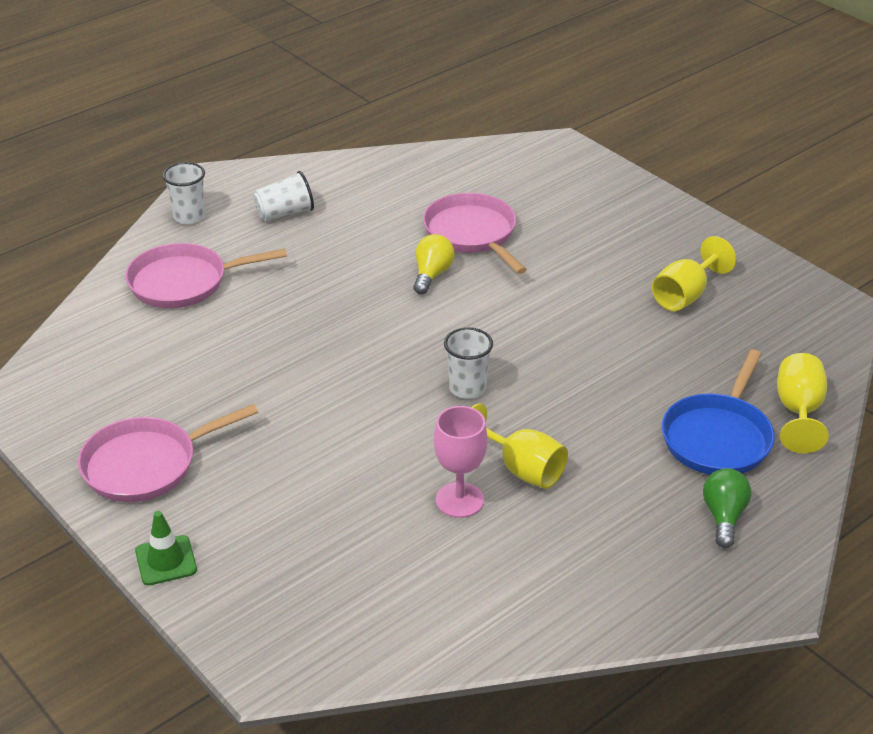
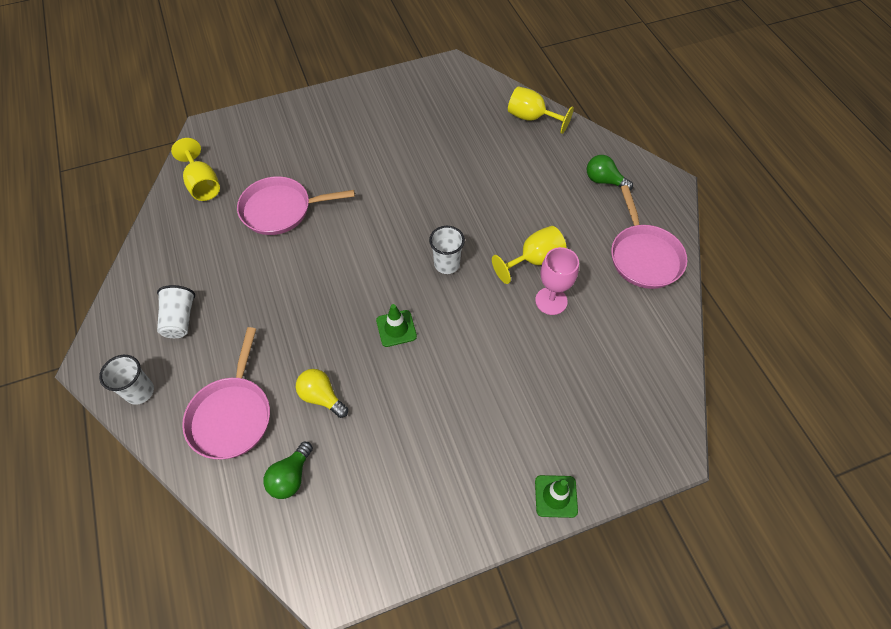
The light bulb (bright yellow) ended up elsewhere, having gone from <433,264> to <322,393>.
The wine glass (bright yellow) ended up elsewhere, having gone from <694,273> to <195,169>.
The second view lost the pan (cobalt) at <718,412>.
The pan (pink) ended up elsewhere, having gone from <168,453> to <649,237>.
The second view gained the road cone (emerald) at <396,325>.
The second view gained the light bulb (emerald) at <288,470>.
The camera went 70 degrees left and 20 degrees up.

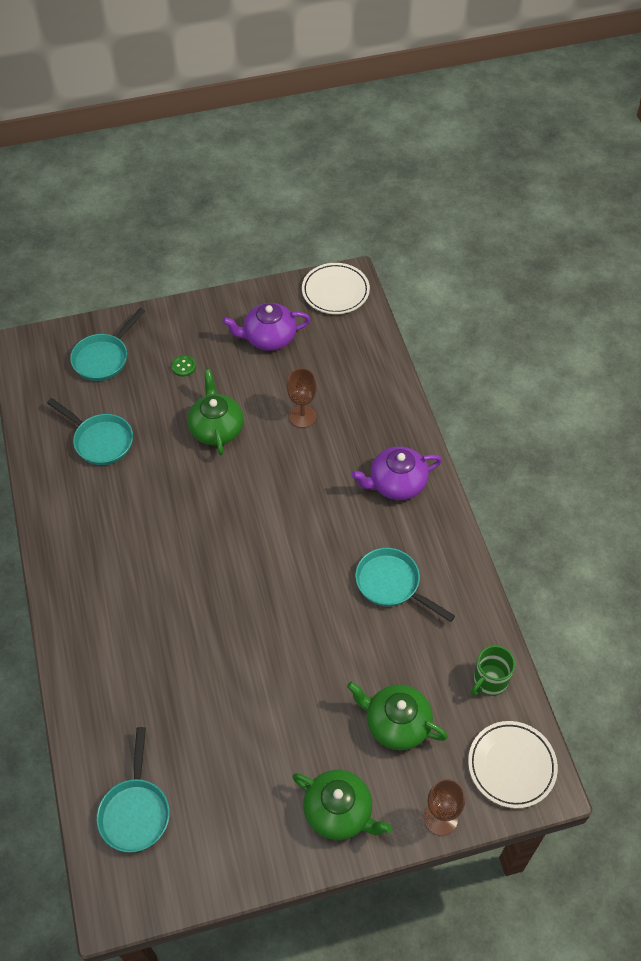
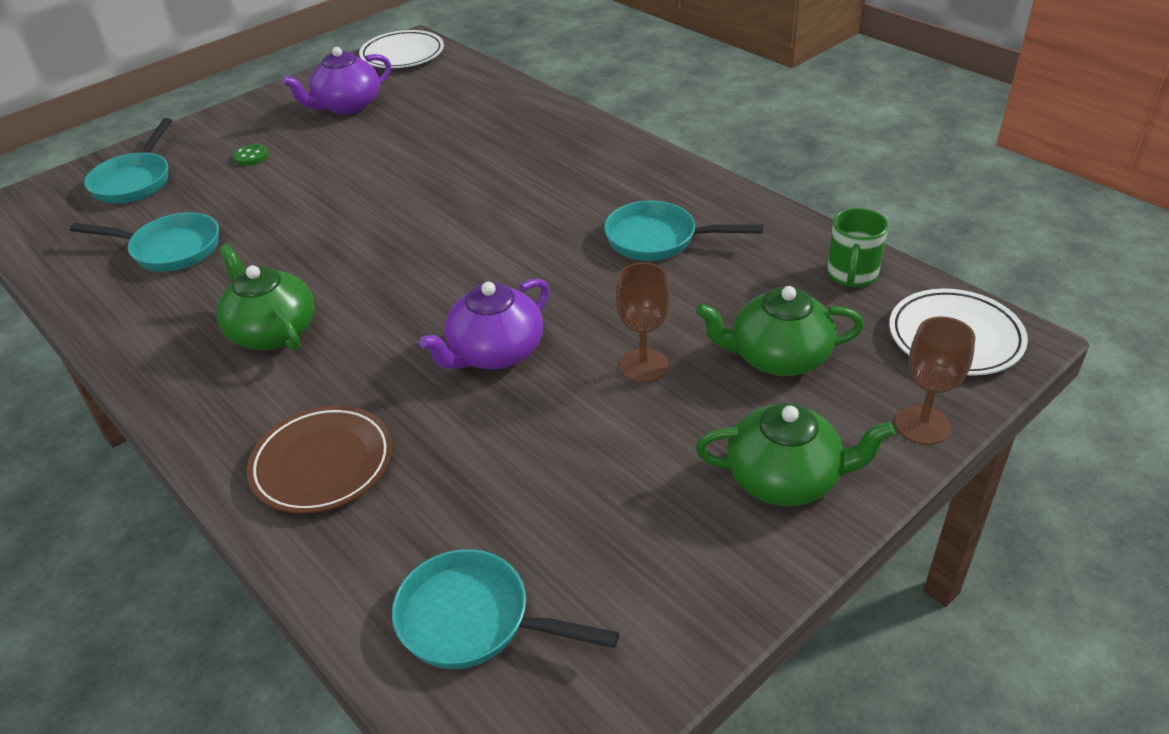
The wine glass (brown) ended up elsewhere, having gone from <302,398> to <643,323>.
The china teapot (emerald) ended up elsewhere, having gone from <215,412> to <265,297>.
The china teapot (violet) ended up elsewhere, having gone from <396,473> to <484,323>.
The pan (aqua) at <133,789> ended up facing another way, 135 degrees clockwise from before.
The second view gained the dinner plate (brown) at <319,459>.
The camera went 25 degrees left and 15 degrees down.

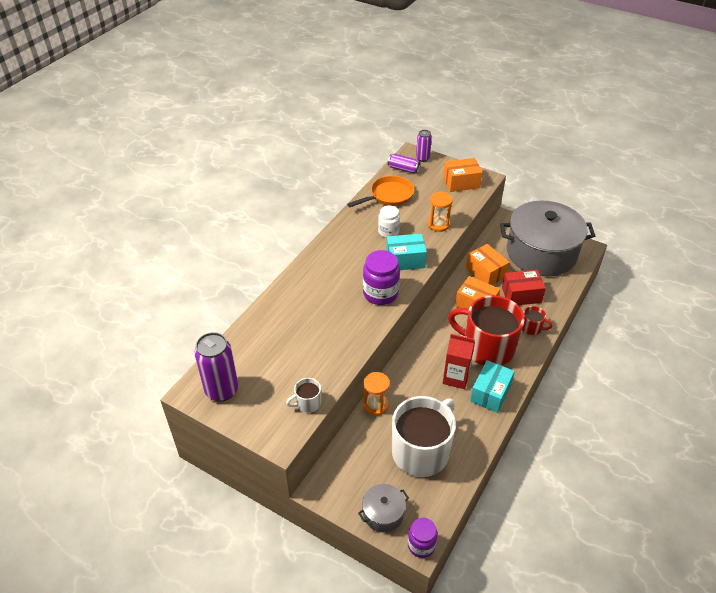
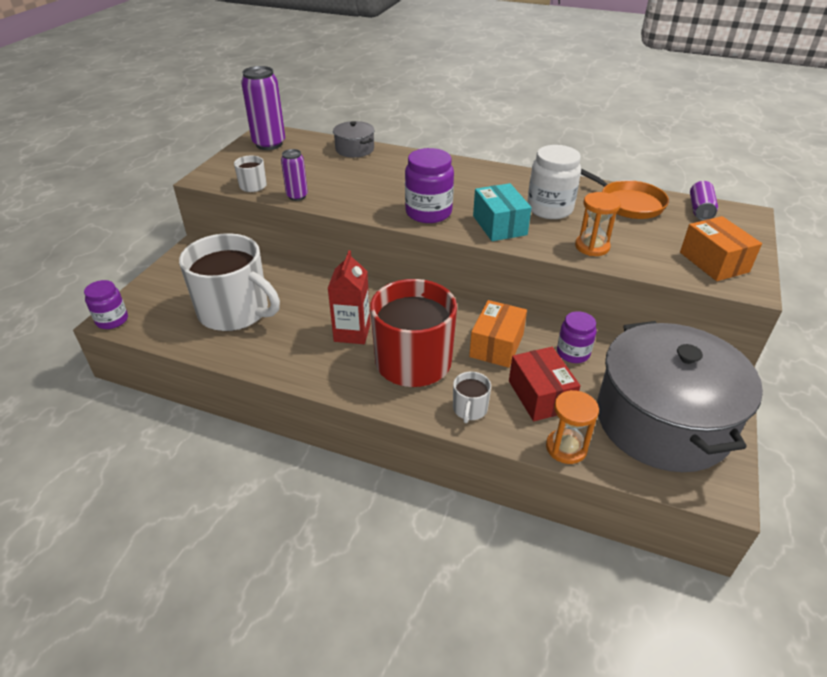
The soda can (violet) ended up elsewhere, having gone from <424,146> to <294,175>.
The size of the jam jar (pure white) at <389,222> changed by a factor of 1.55.
Where the parcel (orange) stood at <488,264>, the jam jar (violet) came to stand at <576,337>.
What was the tea mug (scarlet) at <537,320> turned into the tea mug (pure white) at <472,397>.
The second view lost the parcel (aqua) at <492,386>.
The sand timer (orange) ended up elsewhere, having gone from <376,394> to <572,427>.
The cooking pot (grey) ended up elsewhere, having gone from <383,508> to <353,139>.
The camera went 80 degrees right and 5 degrees down.

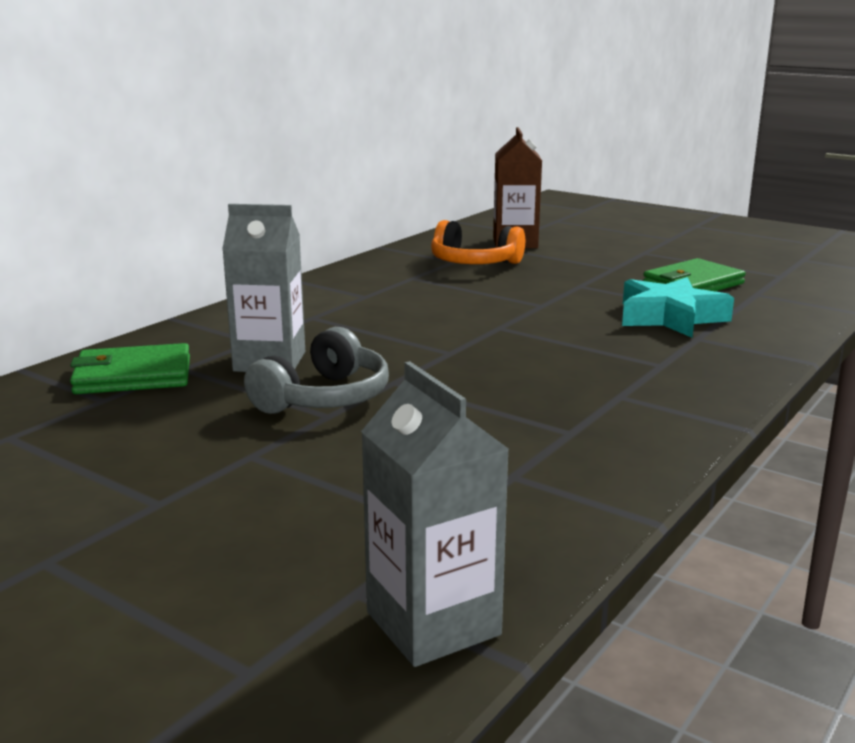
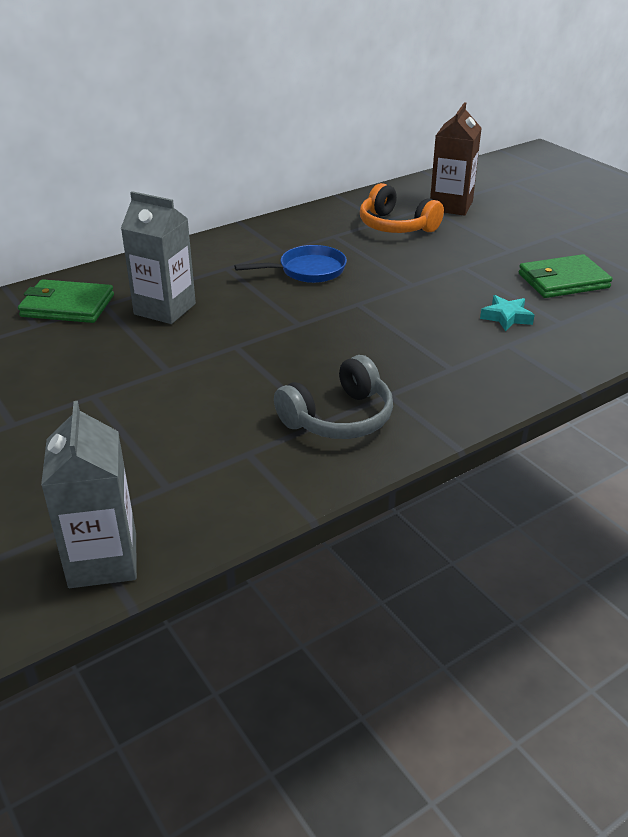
The size of the star shape (aqua) at <678,307> changed by a factor of 0.54.
The over-ear headphones (grey) ended up elsewhere, having gone from <316,370> to <333,397>.
The second view gained the pan (cobalt) at <290,264>.
The camera went 20 degrees right and 15 degrees up.

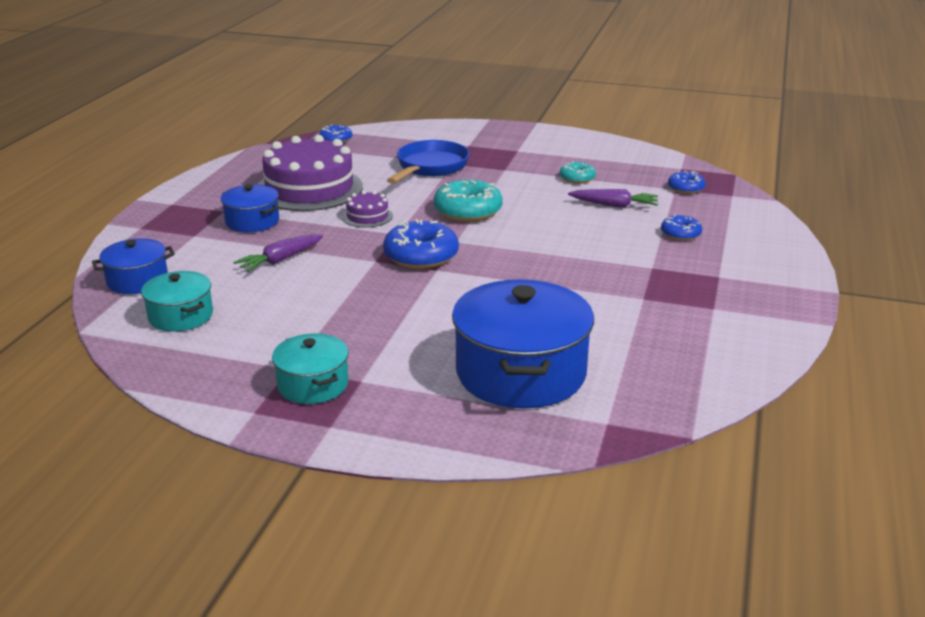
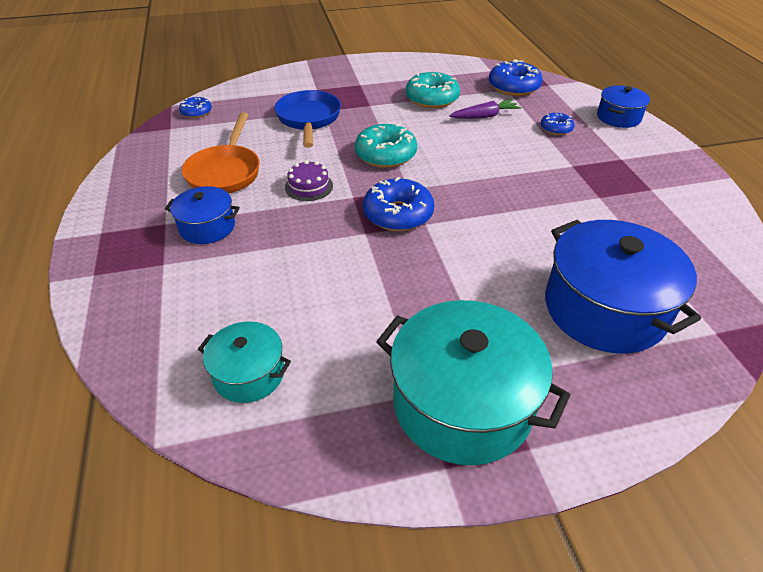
Where the gateau (violet) stood at <311,173>, the pan (orange) came to stand at <221,152>.
The size of the donut (aqua) at <578,172> changed by a factor of 1.78.
The size of the donut (cobalt) at <687,182> changed by a factor of 1.78.
The second view lost the toy carrot (violet) at <278,253>.
The cooking pot (cobalt) ended up elsewhere, having gone from <133,266> to <623,106>.
The size of the cooking pot (aqua) at <310,368> changed by a factor of 1.87.
The camera went 30 degrees left and 15 degrees up.

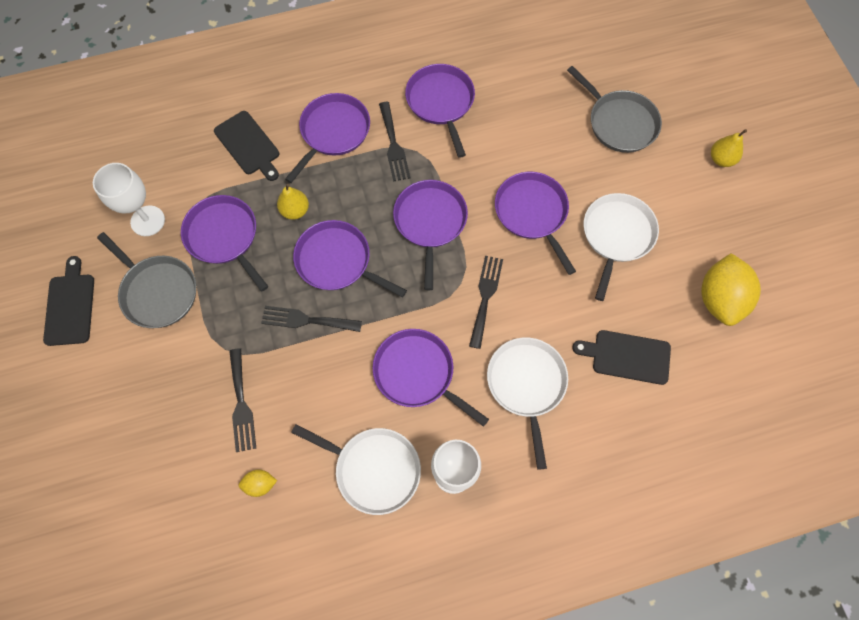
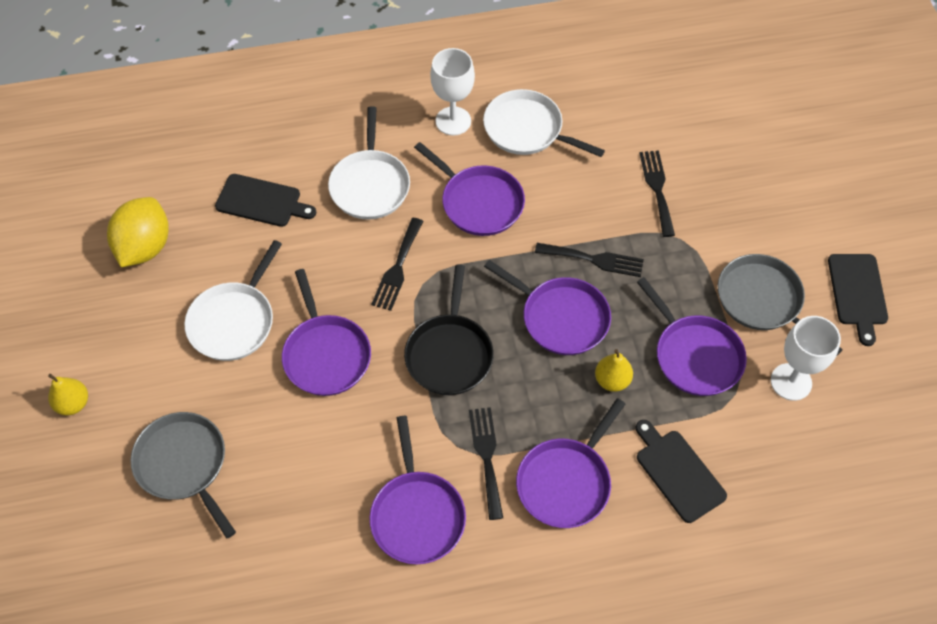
What was the pan (violet) at <430,235> turned into the pan (ebony) at <449,329>.
The second view lost the toy lemon (bright yellow) at <258,483>.
The camera went 175 degrees left and 10 degrees down.

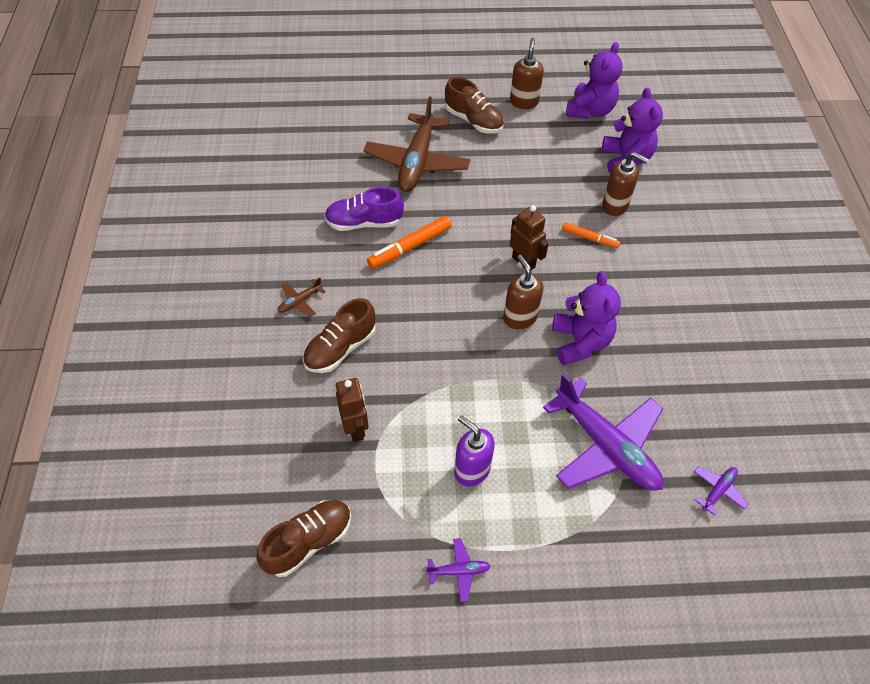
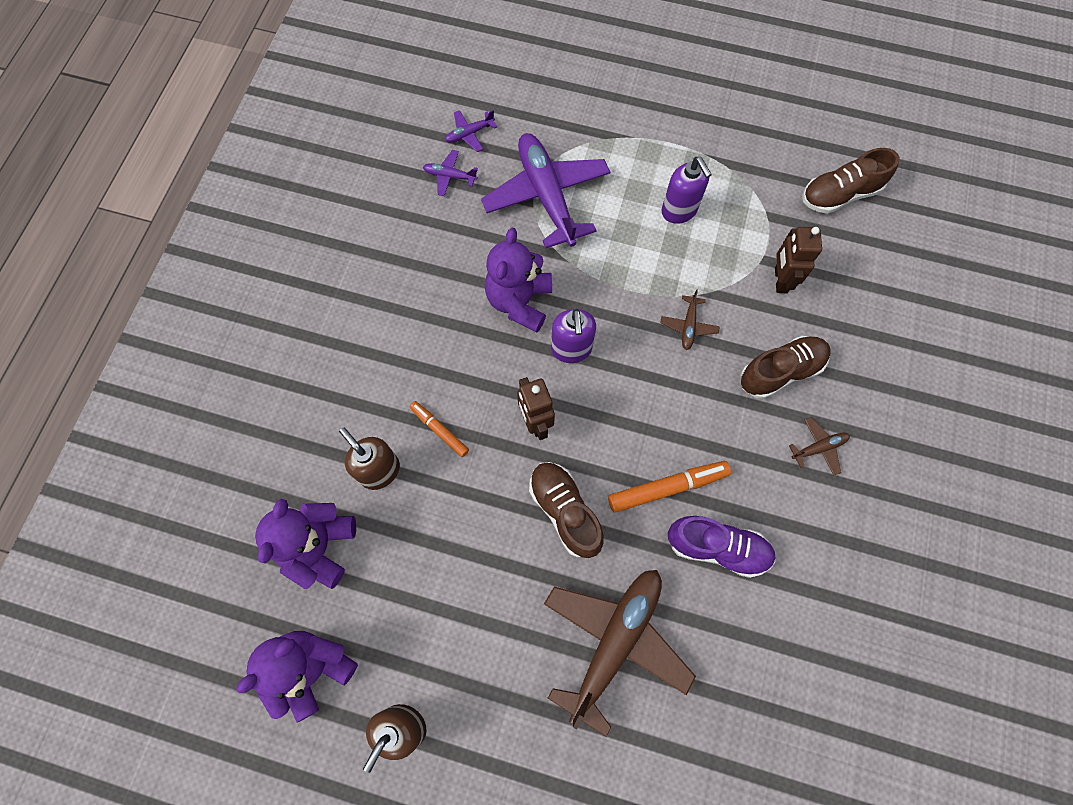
The lace-up shoe (brown) ended up elsewhere, having gone from <474,105> to <566,510>.
What was the soap dispenser (brown) at <523,292> turned into the soap dispenser (violet) at <573,336>.
The toy plane (violet) ended up elsewhere, having gone from <458,570> to <450,173>.
The second view gained the toy plane (brown) at <690,319>.
The camera went 160 degrees left and 15 degrees up.

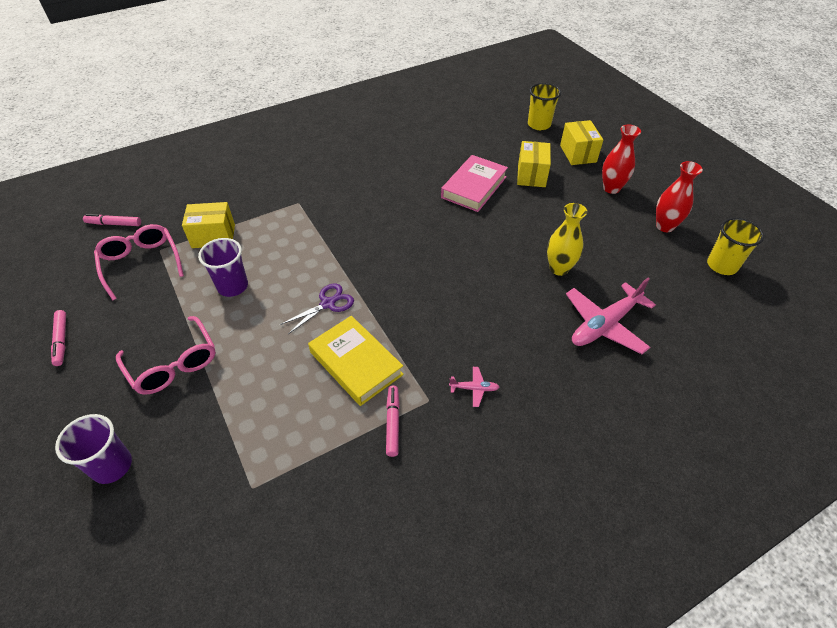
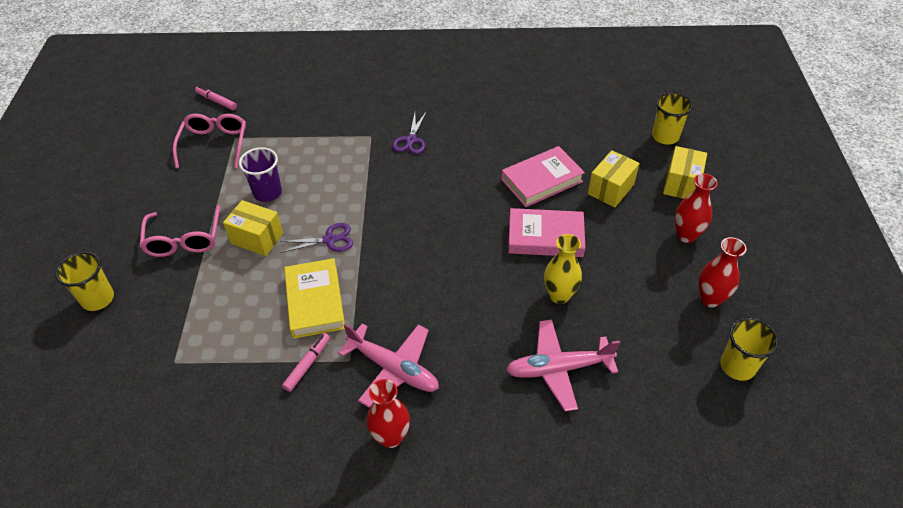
The parcel (bright yellow) ended up elsewhere, having gone from <208,225> to <253,228>.
The second view lost the marker (pink) at <58,338>.
The size of the toy plane (pink) at <474,387> changed by a factor of 2.26.
What was the beaker (violet) at <93,449> turned into the beaker (bright yellow) at <84,281>.
The second view gained the scissors (violet) at <409,133>.
The second view gained the book (pink) at <546,232>.
The second view gained the flower vase (scarlet) at <388,413>.
The camera went 30 degrees right and 0 degrees up.

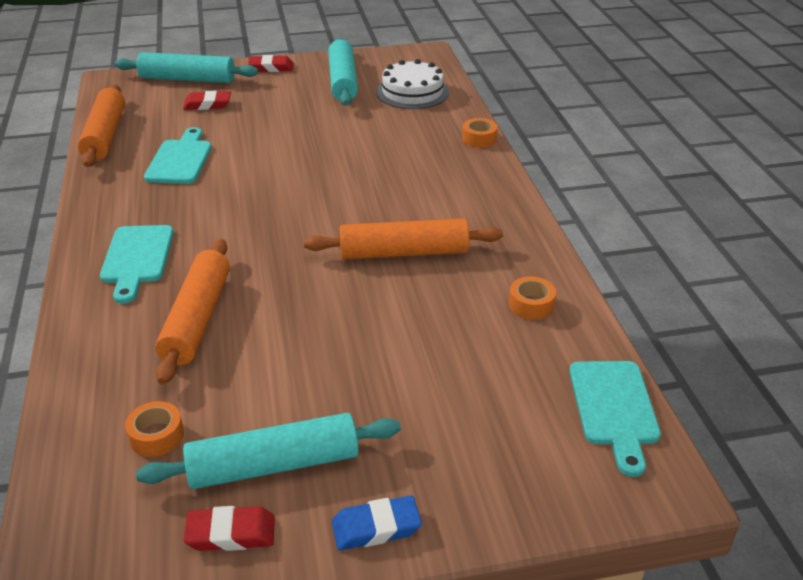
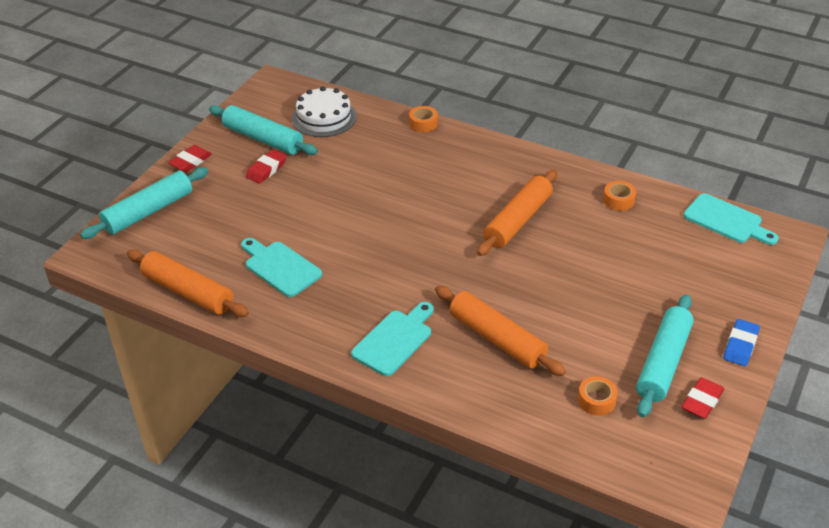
The gum eraser (scarlet) ended up elsewhere, having gone from <207,100> to <266,166>.
The chopping board (aqua) at <137,264> ended up facing another way, 90 degrees counterclockwise from before.
The camera went 50 degrees left and 5 degrees up.

